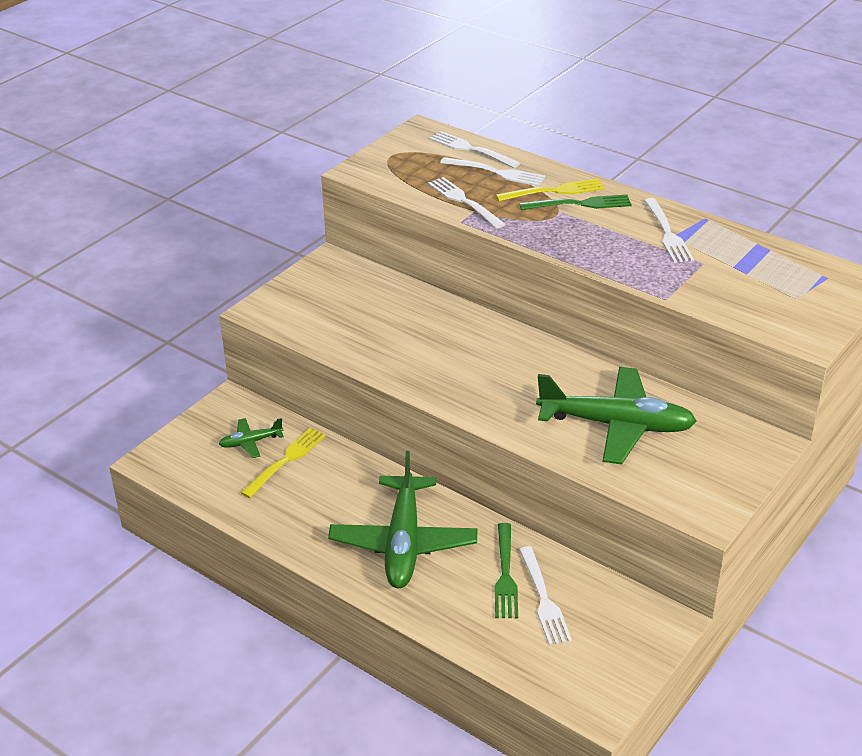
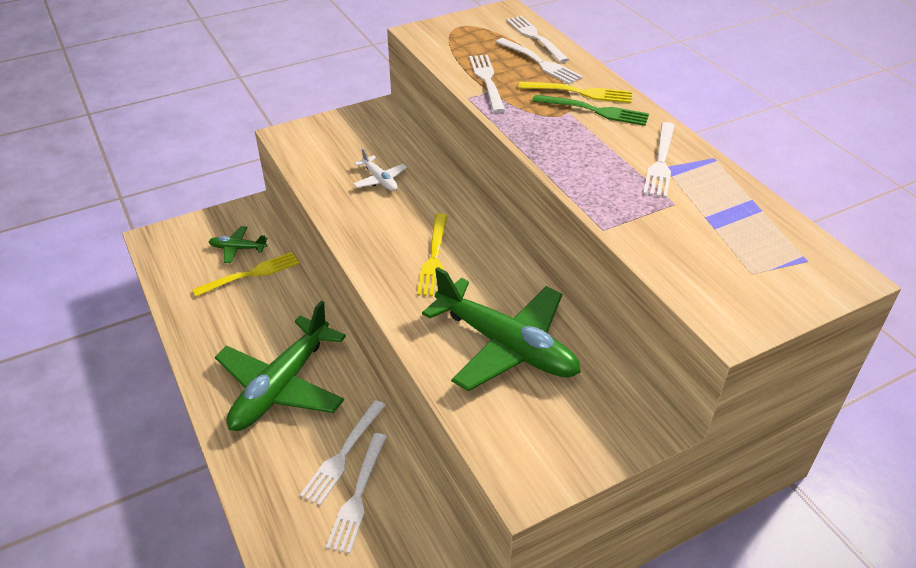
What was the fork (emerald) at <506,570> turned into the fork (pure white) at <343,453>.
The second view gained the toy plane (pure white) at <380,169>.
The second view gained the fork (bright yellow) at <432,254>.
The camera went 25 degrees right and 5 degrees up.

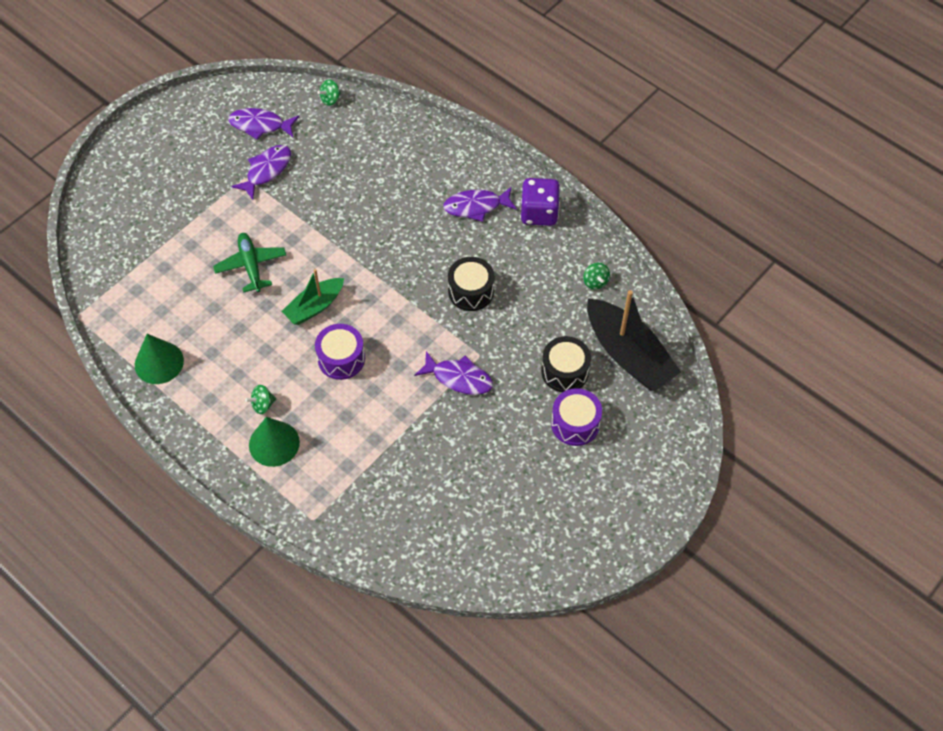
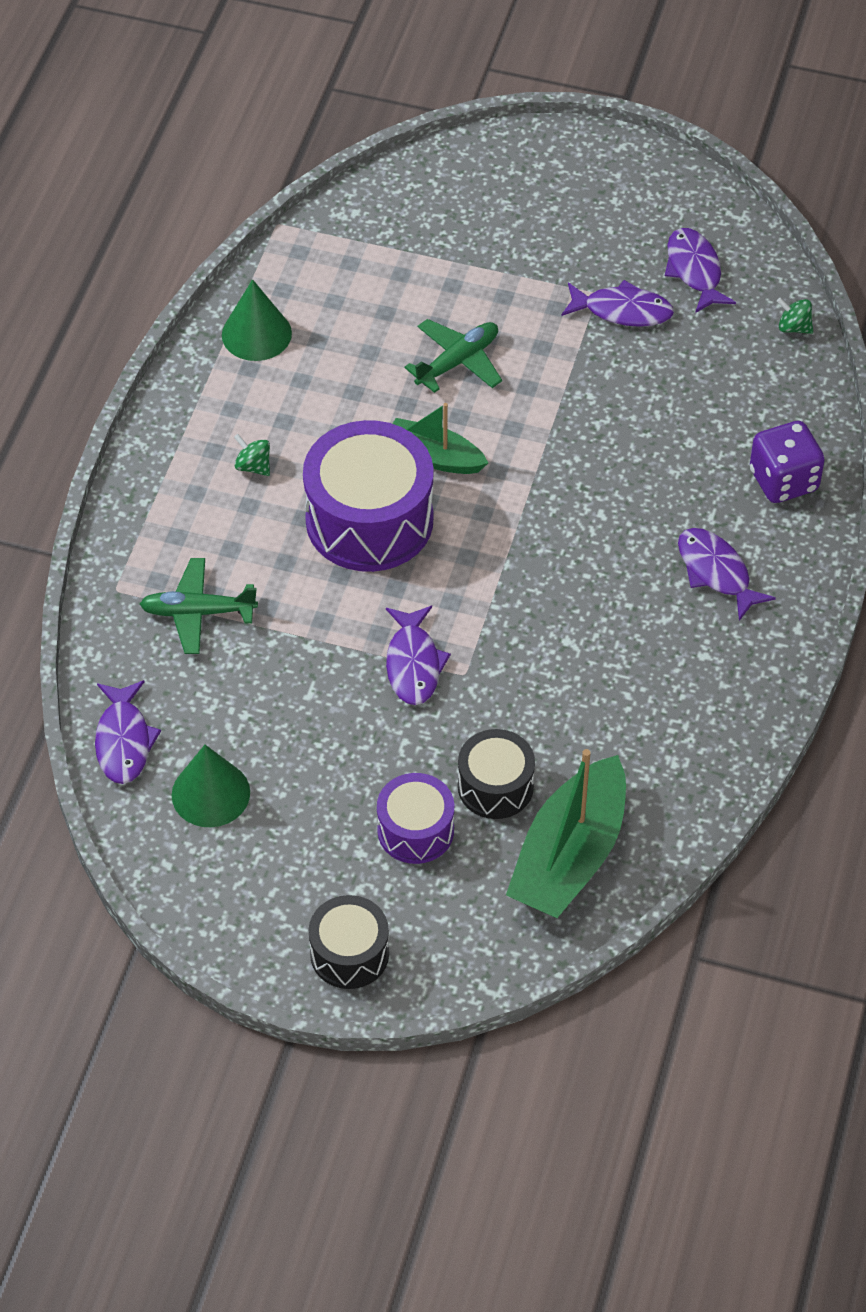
The die (violet) ended up elsewhere, having gone from <540,202> to <787,462>.
The drum (ebony) ended up elsewhere, having gone from <471,284> to <348,942>.
The second view lost the spinning top (emerald) at <596,276>.
What was the sailboat (ebony) at <634,340> turned into the sailboat (emerald) at <566,833>.
The size of the drum (violet) at <340,352> changed by a factor of 1.80.
The cone shape (emerald) ended up elsewhere, having gone from <274,442> to <211,786>.
The second view gained the toy plane (emerald) at <199,606>.
The second view gained the toy fish (violet) at <128,732>.
The camera went 65 degrees right and 5 degrees down.

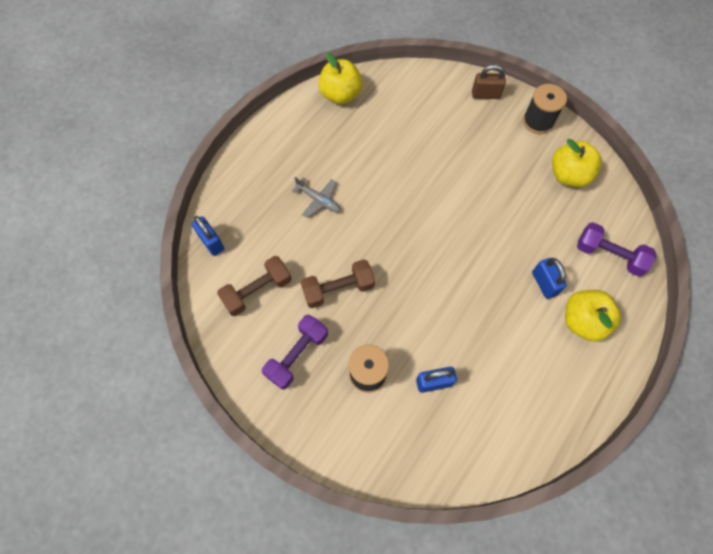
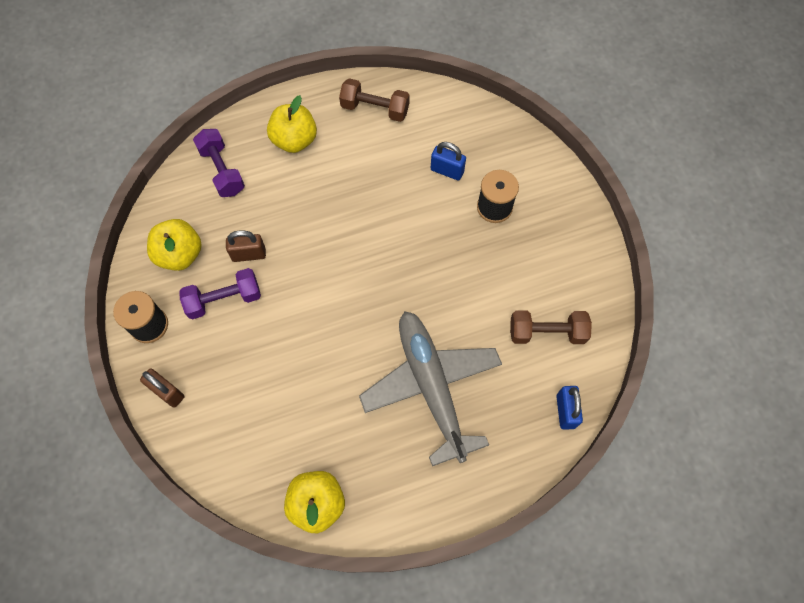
The size of the toy plane (grey) at <316,197> changed by a factor of 2.45.
The second view lost the small lock (cobalt) at <549,278>.
The dumbbell (brown) ended up elsewhere, having gone from <338,283> to <374,100>.
The dumbbell (violet) ended up elsewhere, having gone from <295,352> to <220,293>.
The second view gained the small lock (brown) at <246,246>.
The camera went 145 degrees left and 0 degrees up.

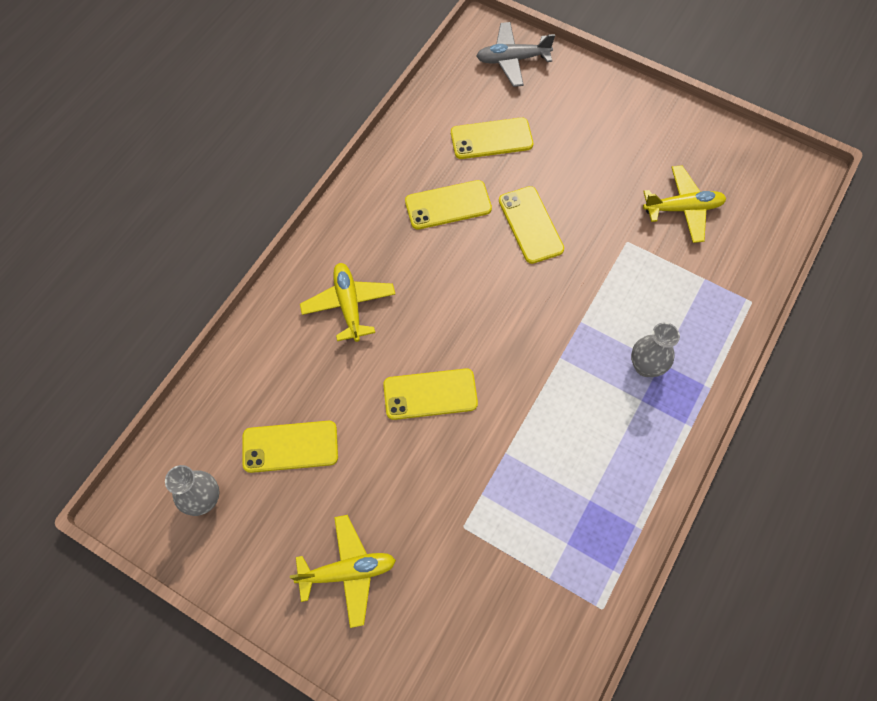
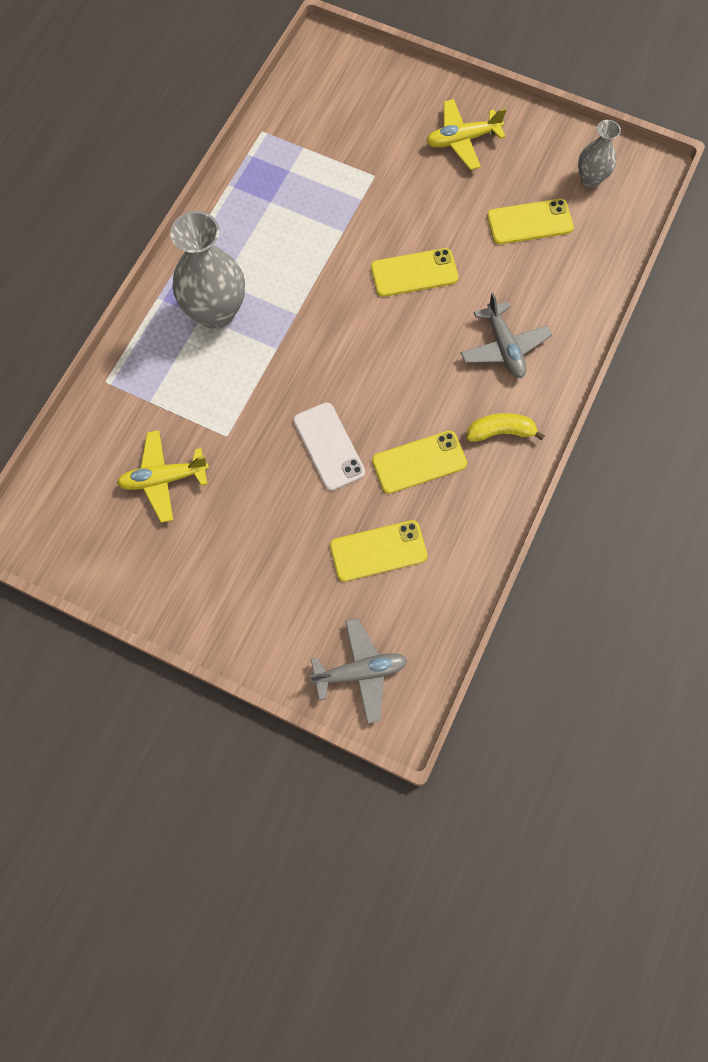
What was the smartphone (bright yellow) at <531,225> turned into the smartphone (pure white) at <329,446>.
What was the toy plane (bright yellow) at <347,302> turned into the toy plane (grey) at <506,335>.
The size of the flower vase (grey) at <655,349> changed by a factor of 1.80.
The second view gained the banana (bright yellow) at <506,427>.
The camera went 175 degrees right and 5 degrees up.

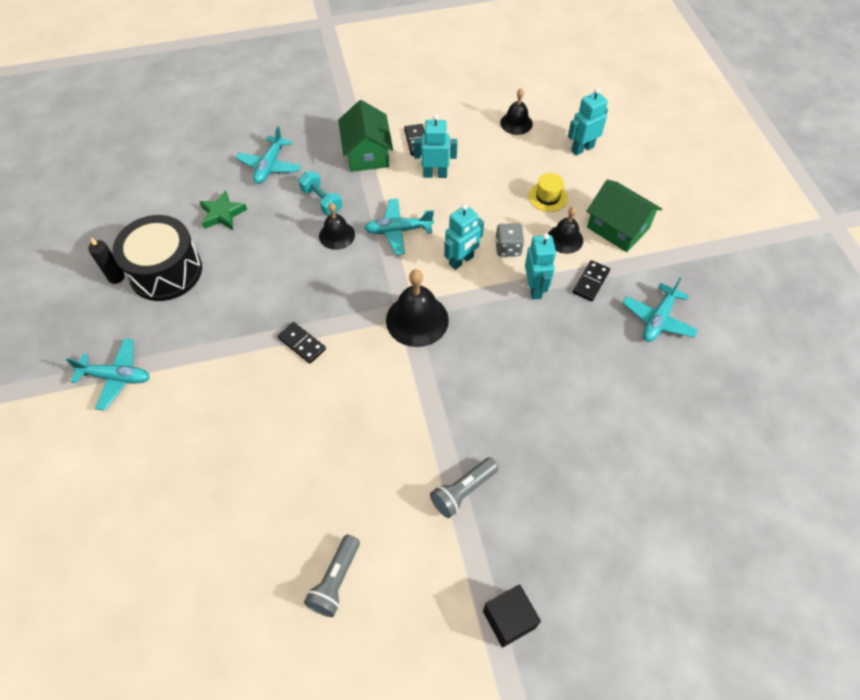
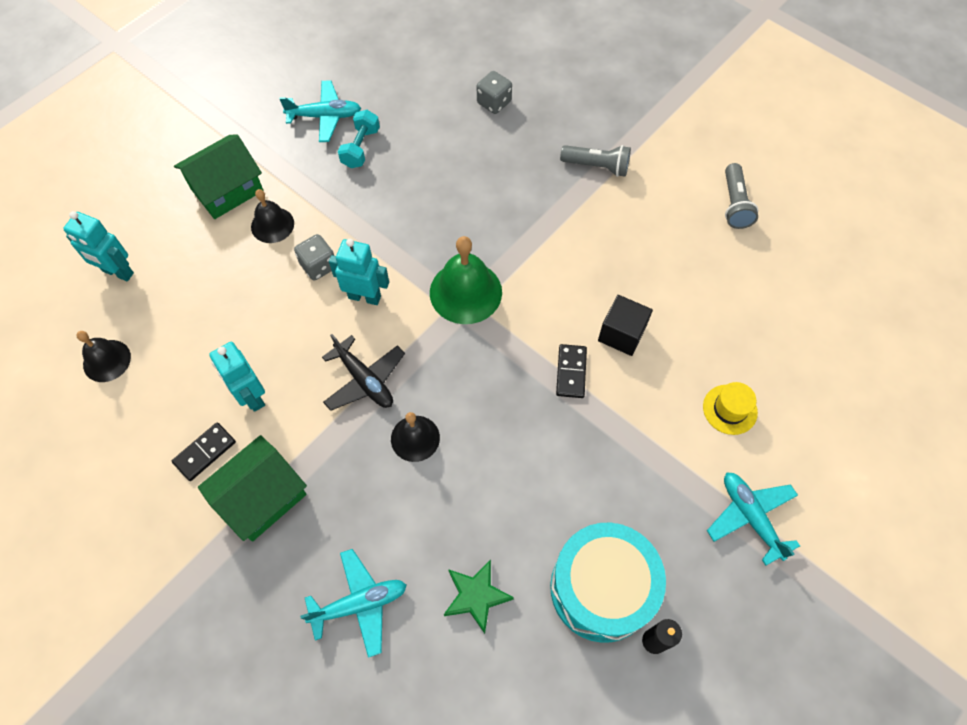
The dumbbell (aqua) ended up elsewhere, having gone from <320,193> to <359,139>.
The top hat (bright yellow) ended up elsewhere, having gone from <548,192> to <730,408>.
The house (emerald) at <624,215> ended up facing another way, 45 degrees clockwise from before.
What was the toy plane (aqua) at <399,227> turned into the toy plane (ebony) at <363,372>.
What was the drum (ebony) at <157,258> turned into the drum (aqua) at <608,583>.
The second view lost the robot (aqua) at <540,266>.
The second view lost the domino tile (ebony) at <591,280>.
What was the school bell (ebony) at <417,308> turned into the school bell (emerald) at <466,280>.
The torch (grey) at <332,576> ended up facing another way, 105 degrees clockwise from before.
The cube (ebony) ended up elsewhere, having gone from <512,615> to <625,325>.
The second view gained the die (grey) at <494,92>.
The camera went 125 degrees left and 5 degrees up.

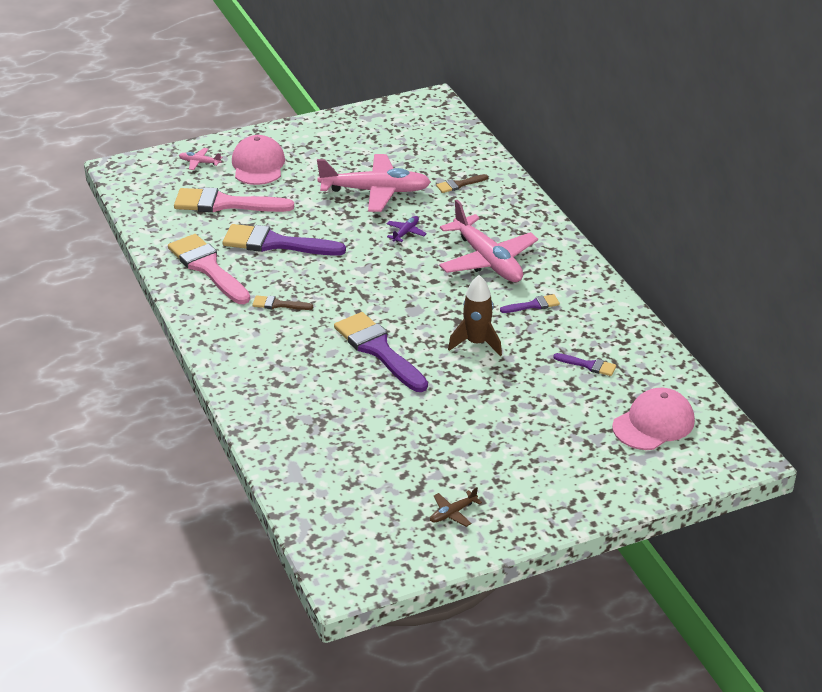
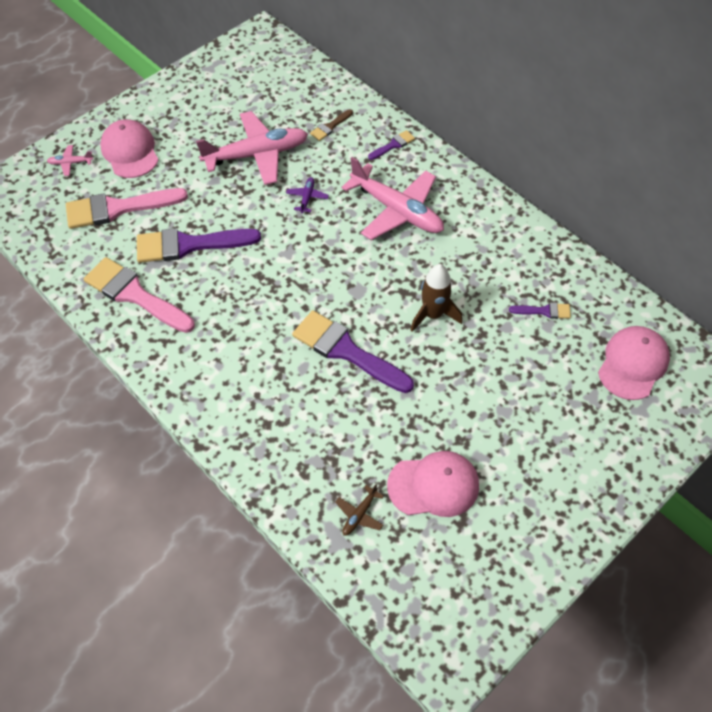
The paint brush (violet) ended up elsewhere, having gone from <530,303> to <391,145>.
The second view lost the paint brush (brown) at <282,302>.
The toy plane (brown) ended up elsewhere, having gone from <456,507> to <359,510>.
The second view gained the cap (pink) at <433,484>.
The camera went 20 degrees left and 20 degrees up.

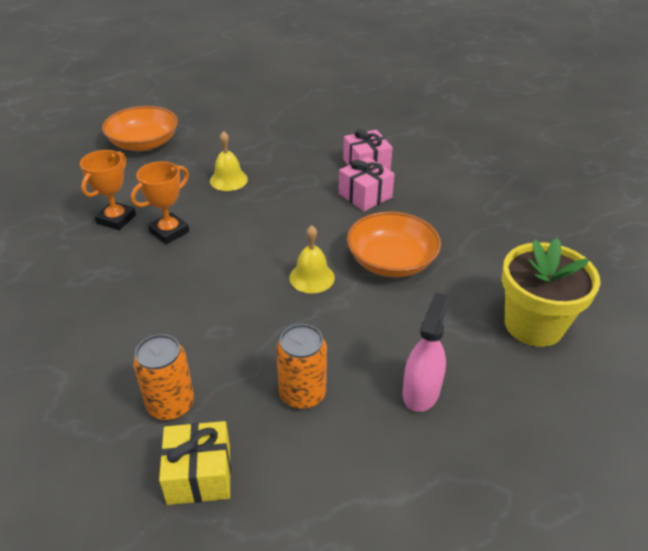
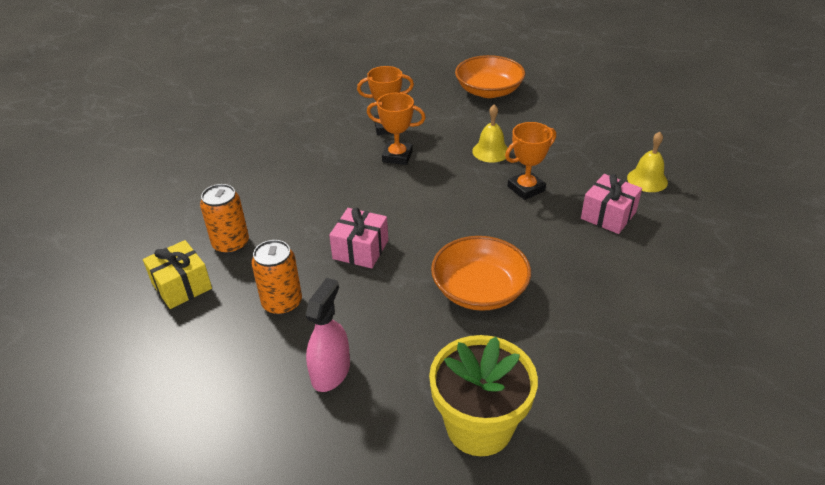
The gift (pink) ended up elsewhere, having gone from <367,184> to <358,238>.
The school bell (bright yellow) ended up elsewhere, having gone from <312,259> to <647,162>.
The spray cleaner (pink) at <425,352> ended up facing another way, 60 degrees counterclockwise from before.
The second view gained the prize cup (orange) at <530,161>.
The camera went 60 degrees right and 0 degrees up.

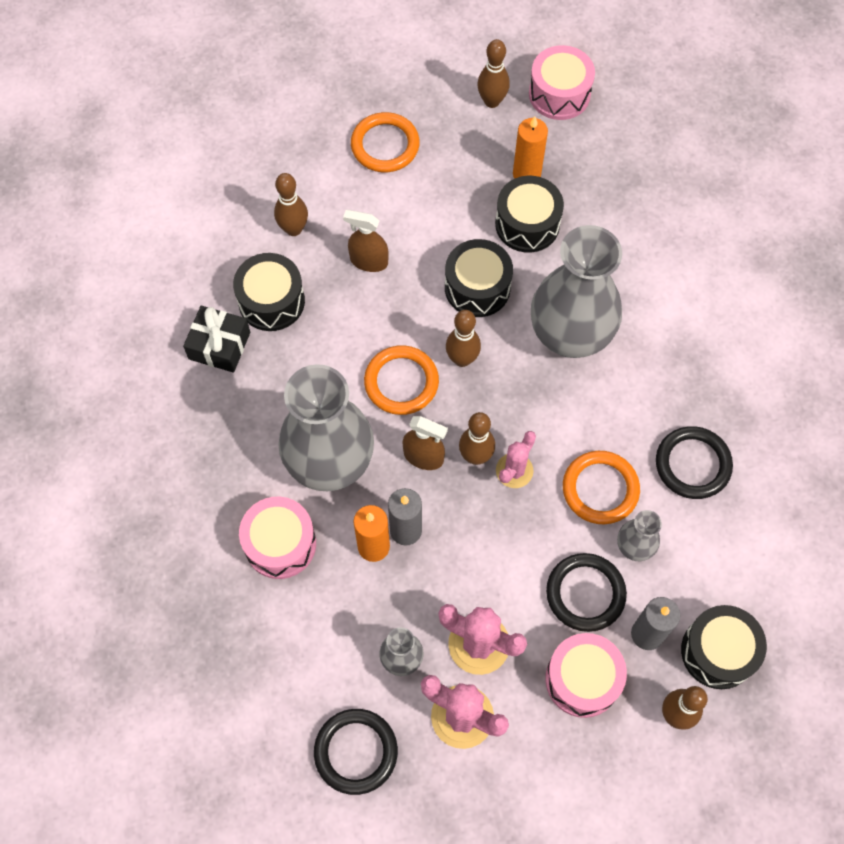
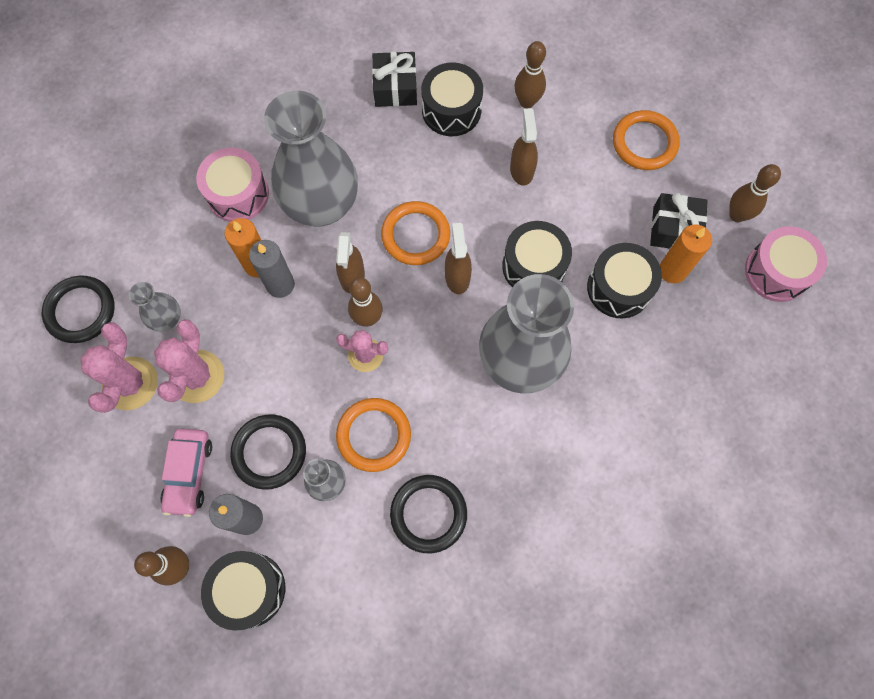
Where the tenpin (brown) stood at <463,338>, the spray cleaner (brown) came to stand at <458,258>.
Where the drum (pink) stood at <586,675>, the car (pink) came to stand at <186,472>.
The second view gained the gift (ebony) at <679,221>.
The camera went 70 degrees right and 5 degrees up.

